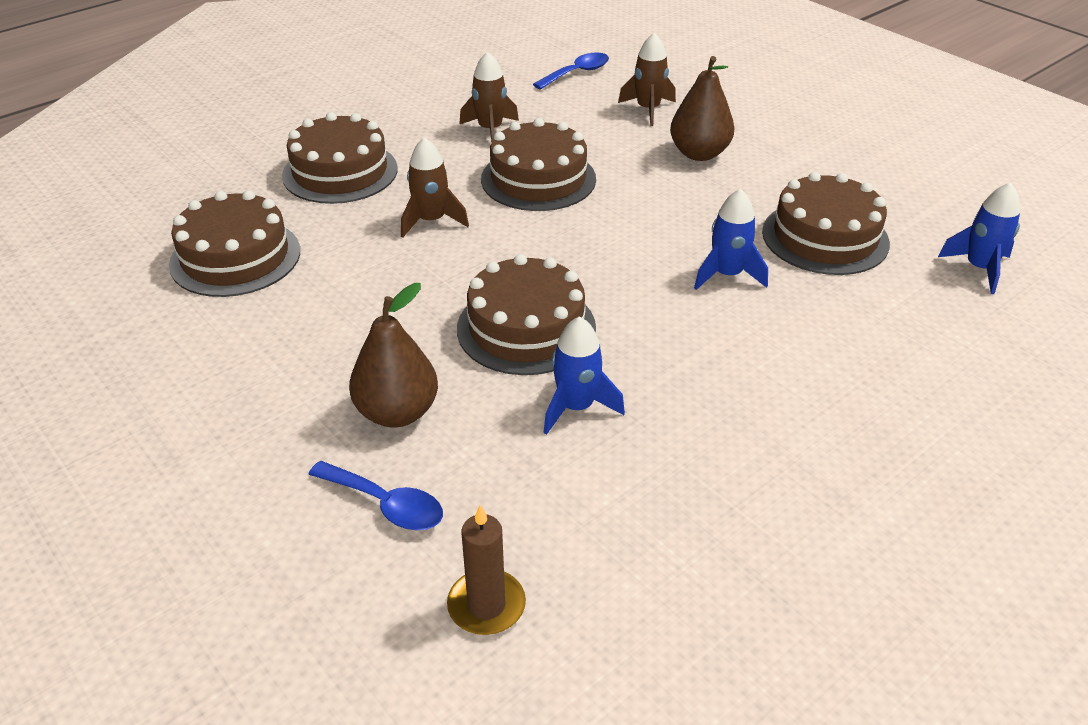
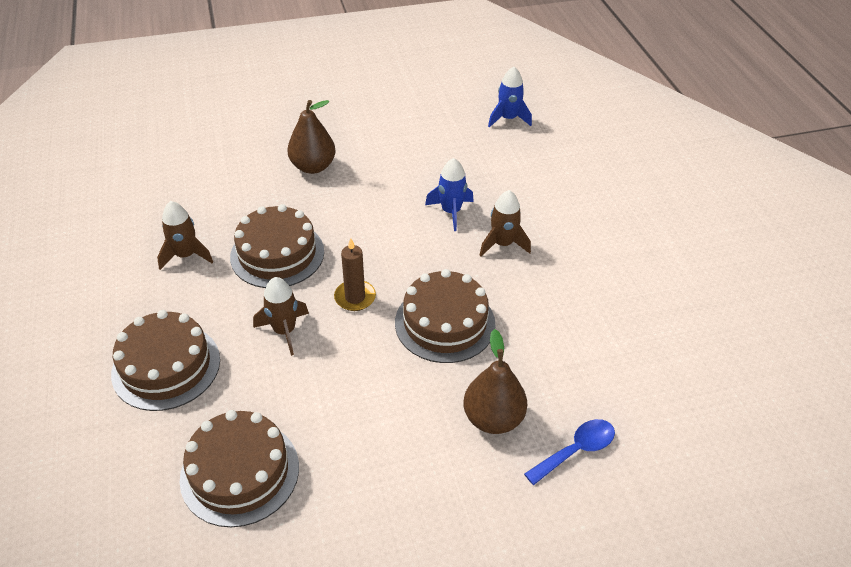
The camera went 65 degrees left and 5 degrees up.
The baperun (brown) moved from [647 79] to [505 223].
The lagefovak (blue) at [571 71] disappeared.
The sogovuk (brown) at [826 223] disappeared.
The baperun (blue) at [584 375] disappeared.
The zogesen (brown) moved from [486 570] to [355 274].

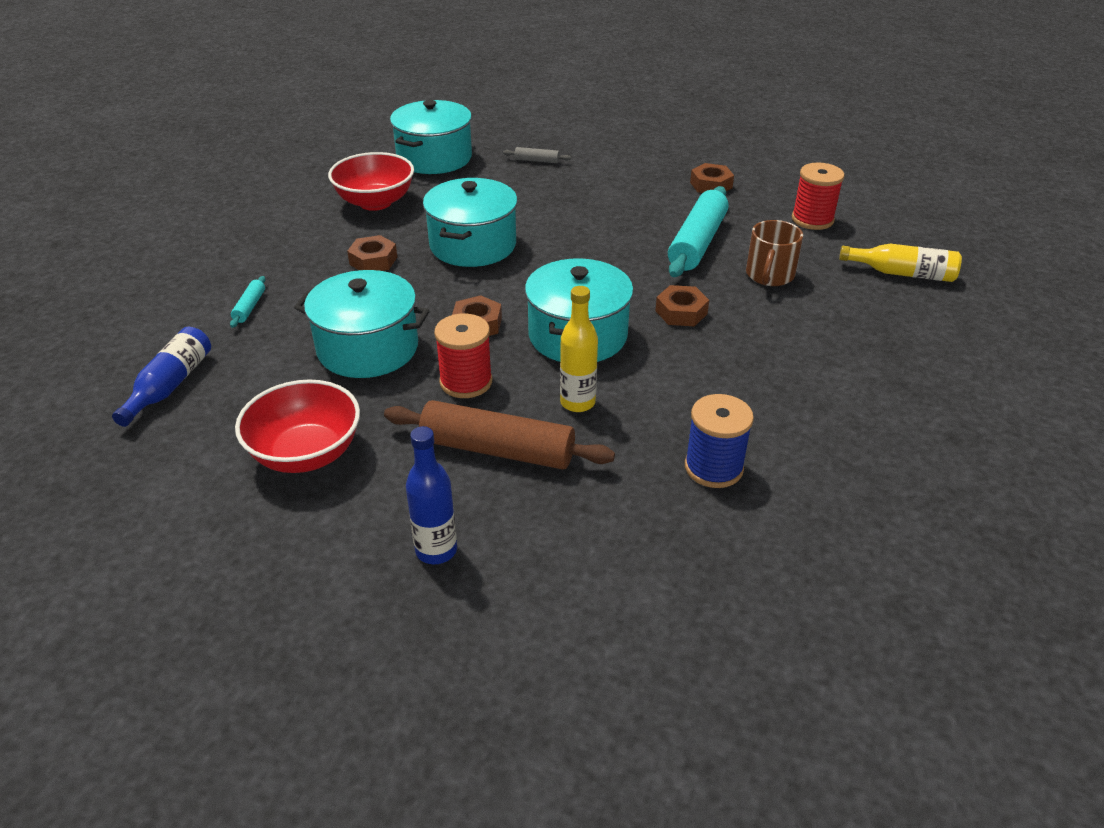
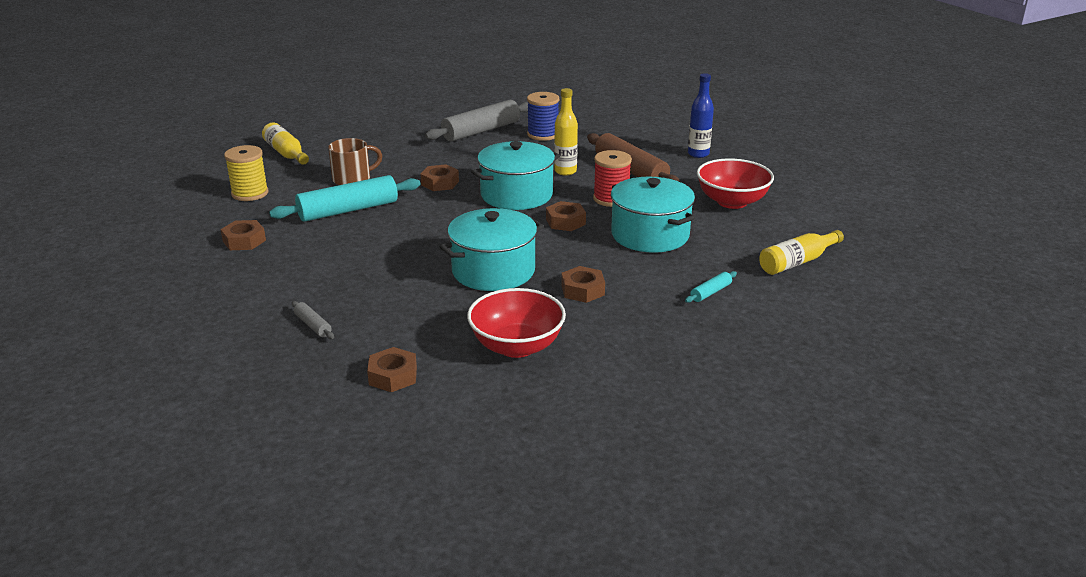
The camera went 140 degrees left and 10 degrees down.
The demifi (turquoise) at [431 137] was replaced by the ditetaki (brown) at [392 369].
The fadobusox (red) at [818 196] became the fadobusox (yellow) at [246 173].
The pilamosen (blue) at [161 377] became the pilamosen (yellow) at [801 252].
The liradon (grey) at [476 120] appeared.

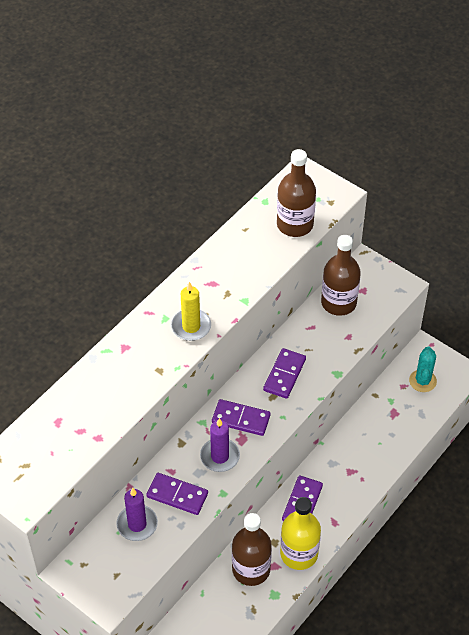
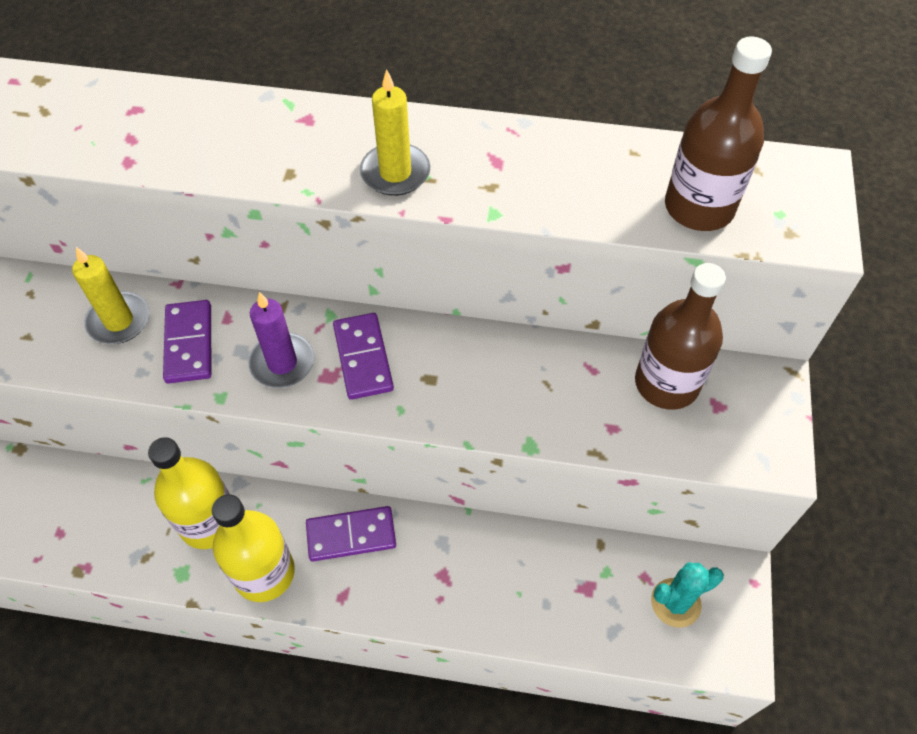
The camera went 60 degrees right and 5 degrees up.
The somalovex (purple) at [284 373] disappeared.
The zogesen (purple) at [137 514] became the zogesen (yellow) at [110 295].
The pilamosen (brown) at [252 549] became the pilamosen (yellow) at [189 493].

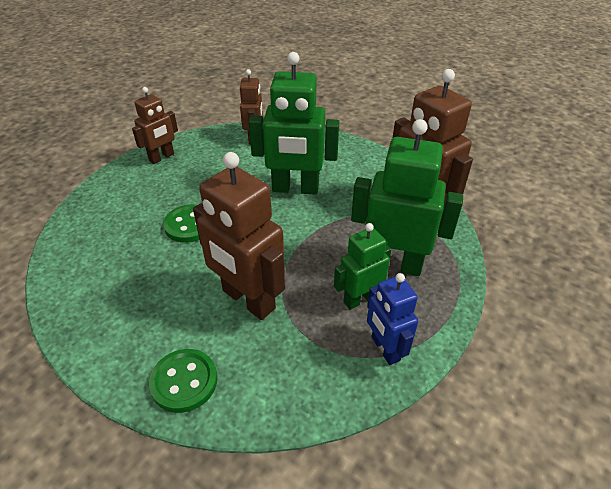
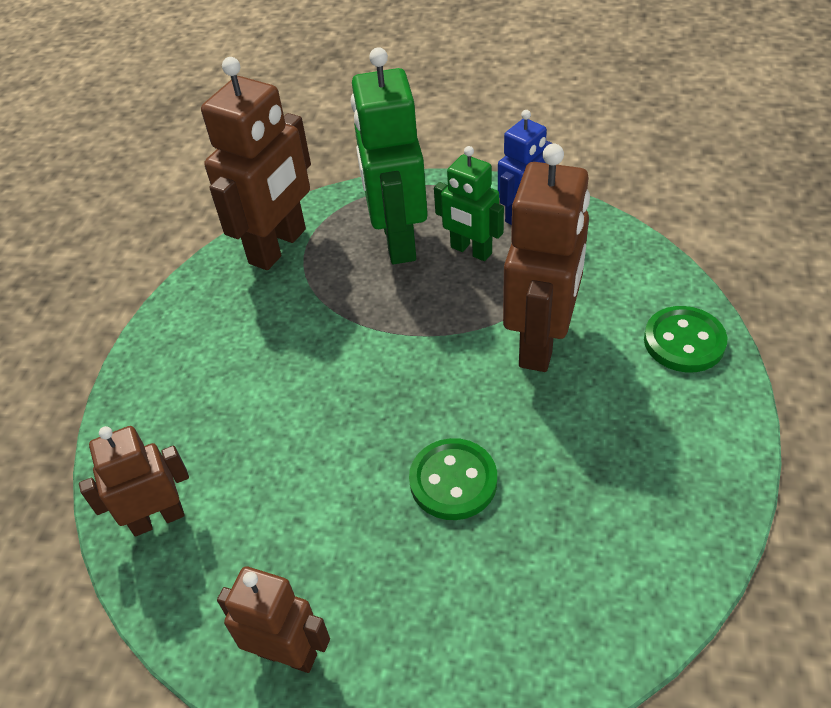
The camera went 110 degrees left and 5 degrees up.
The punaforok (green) at [294 123] disappeared.

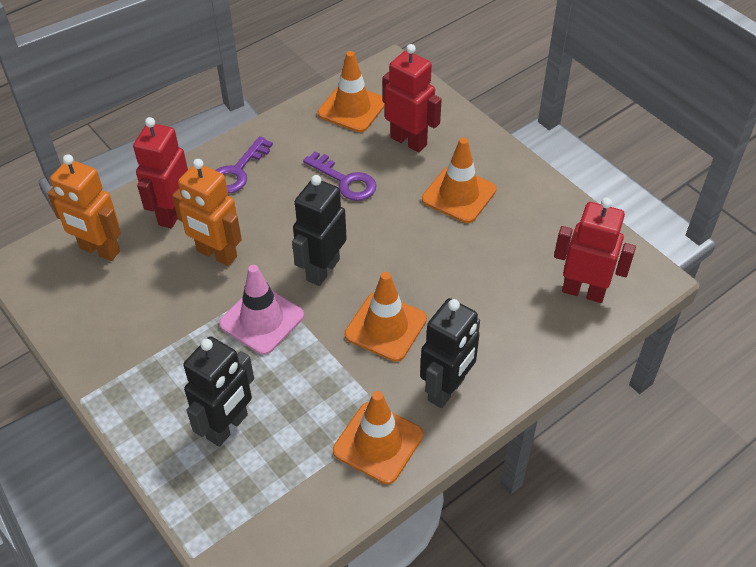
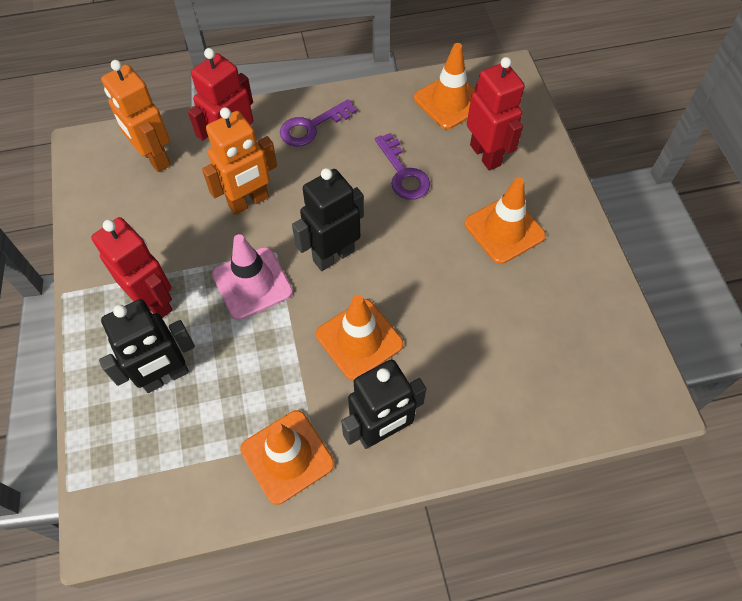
The camera went 25 degrees right and 10 degrees up.
The punaforok (orange) at [207 212] turned 90 degrees counterclockwise.
The punaforok (red) moved from [595 250] to [132 267].

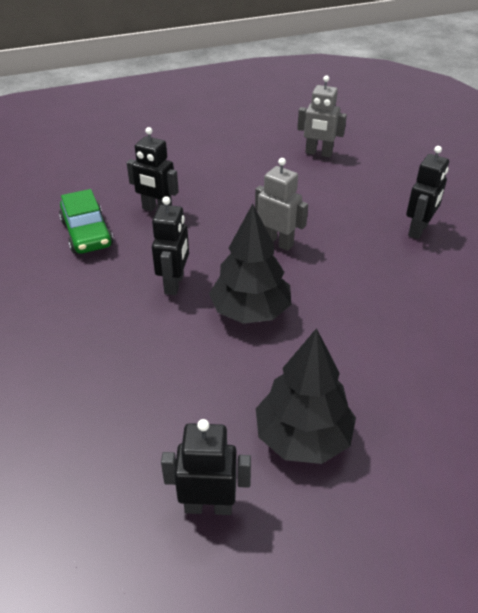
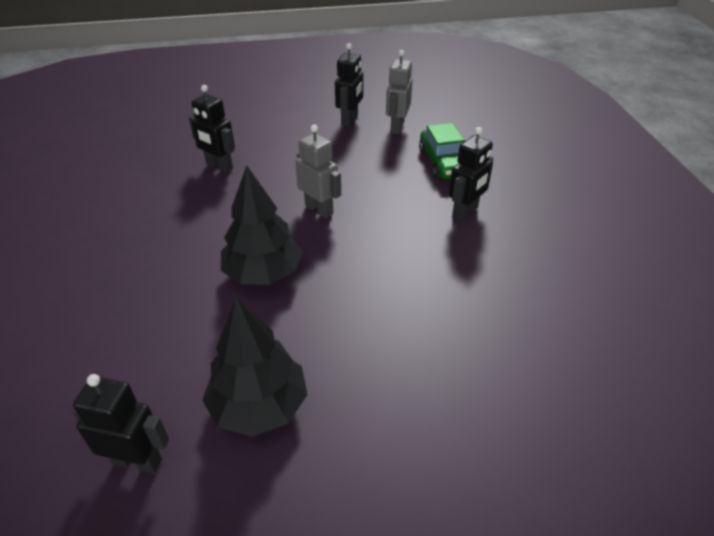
The camera went 10 degrees right and 0 degrees up.
The punaforok (grey) at [322 116] turned 75 degrees clockwise.
The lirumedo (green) moved from [86 221] to [442 151].
The punaforok (black) moved from [170 245] to [349 85].

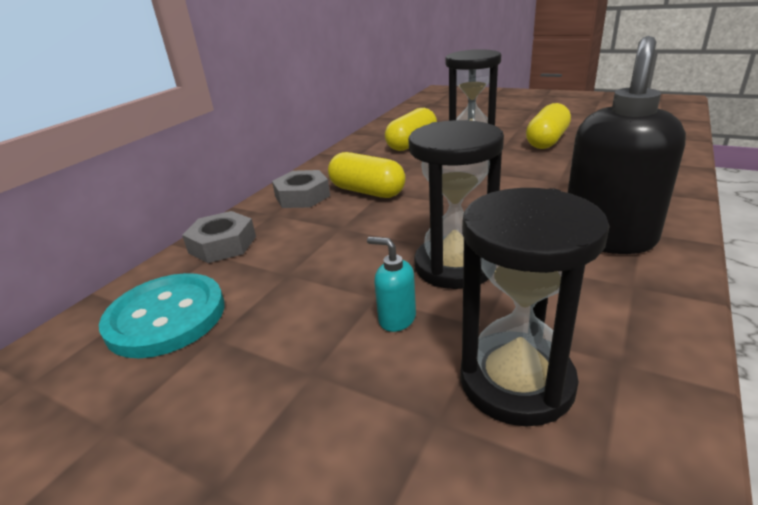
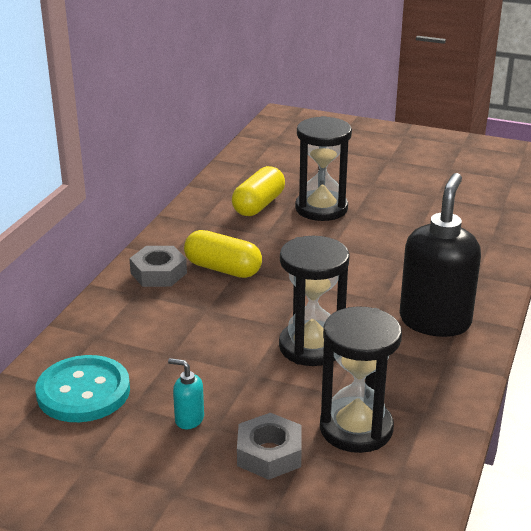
The camera went 10 degrees left and 0 degrees up.
The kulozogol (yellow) at [548 126] disappeared.
The ditetaki (grey) moved from [219 237] to [269 446].
The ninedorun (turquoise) moved from [391 284] to [186 393].

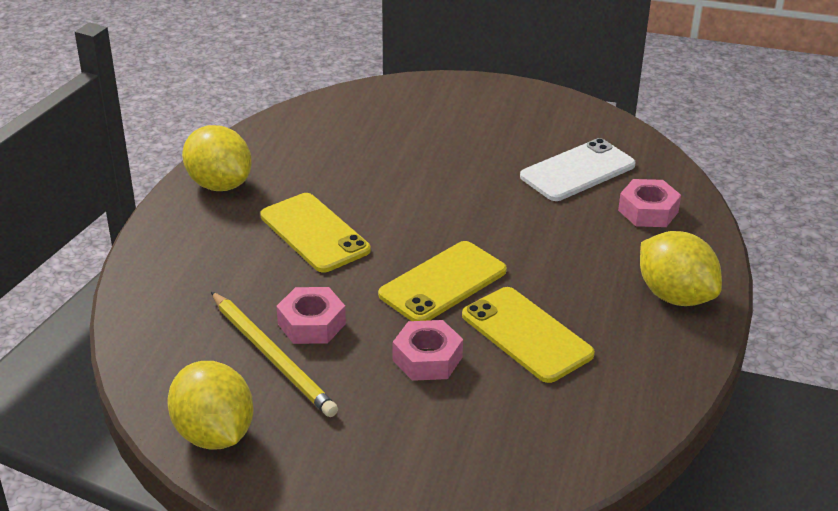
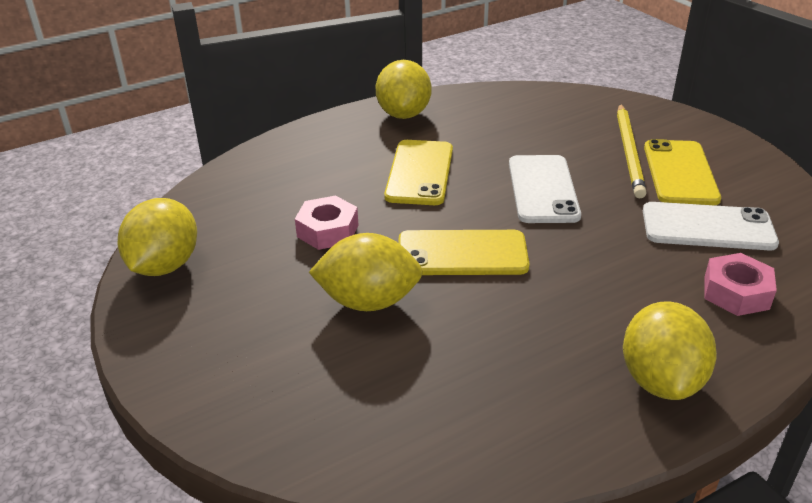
The camera went 45 degrees right and 0 degrees up.
The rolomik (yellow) moved from [528 335] to [682 172].
The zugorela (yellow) moved from [274 354] to [631 151].
The ditetaki (pink) at [428 350] was replaced by the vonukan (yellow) at [366 272].
The rolomik (white) at [545 189] appeared.

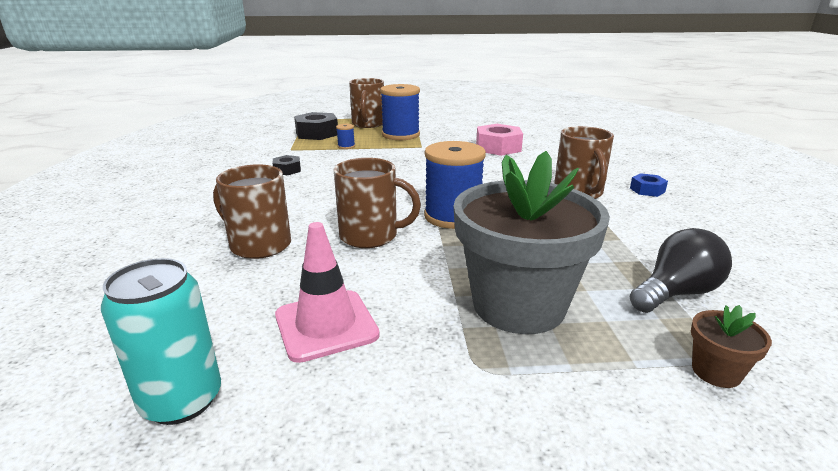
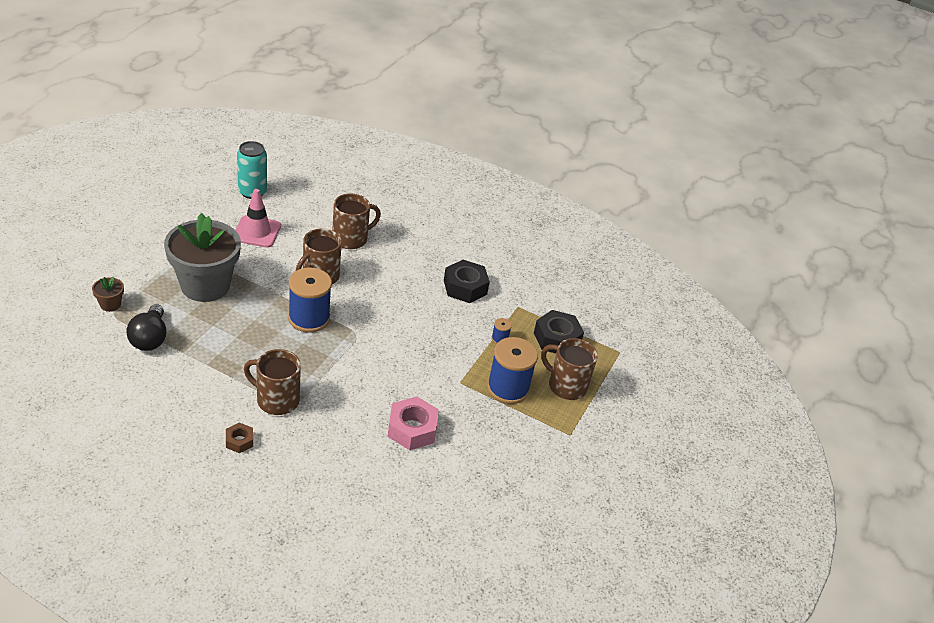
The camera went 115 degrees right and 15 degrees up.
The ditetaki (black) at [287 165] changed to 1.85 times the size.
The ditetaki (blue) at [649 185] became the ditetaki (brown) at [239 437].

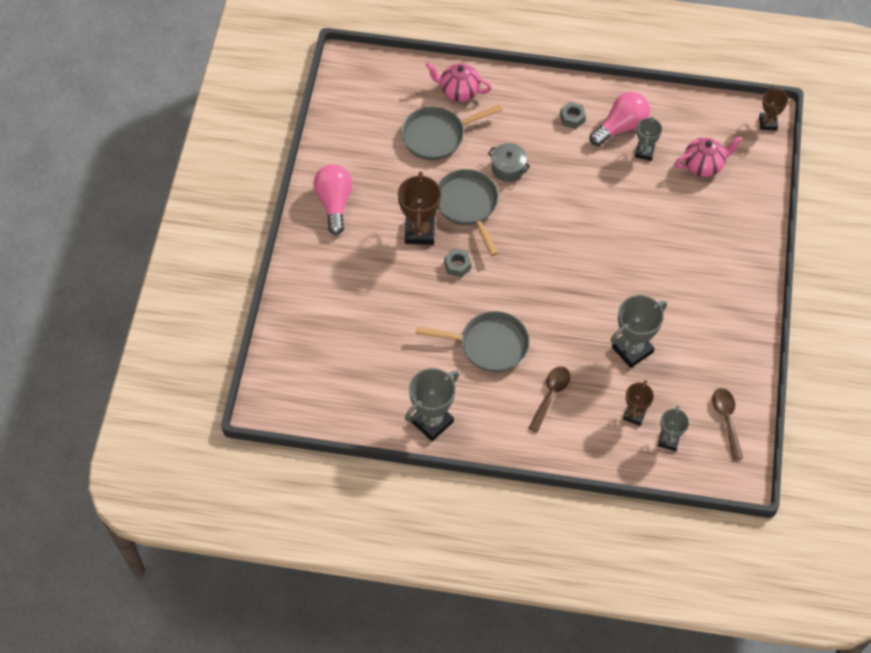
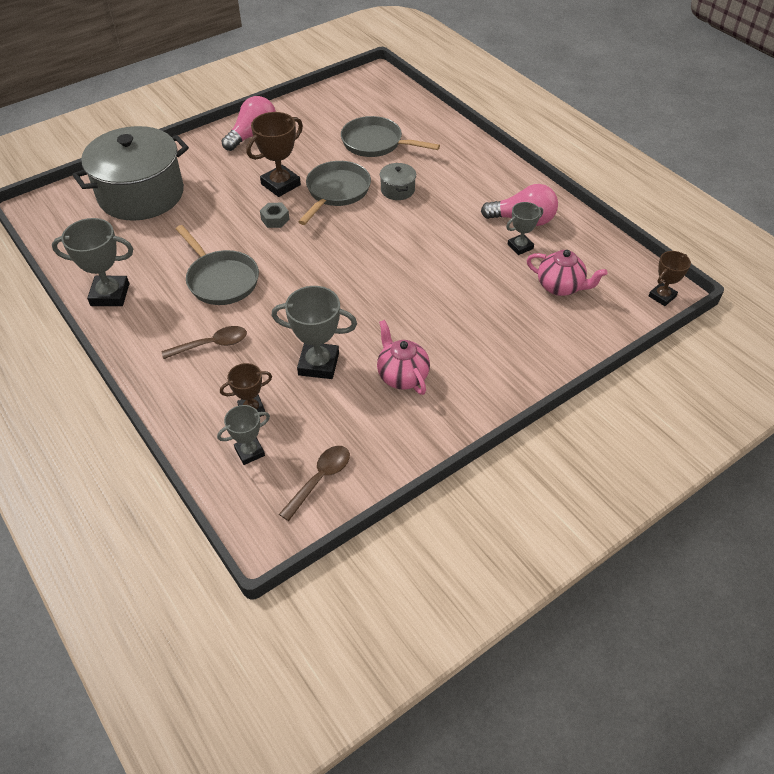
The camera went 45 degrees right and 10 degrees down.
The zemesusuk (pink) moved from [459 82] to [403 357].
The ditetaki (grey) at [573 115] disappeared.
The demifi (grey) at [130 173] appeared.

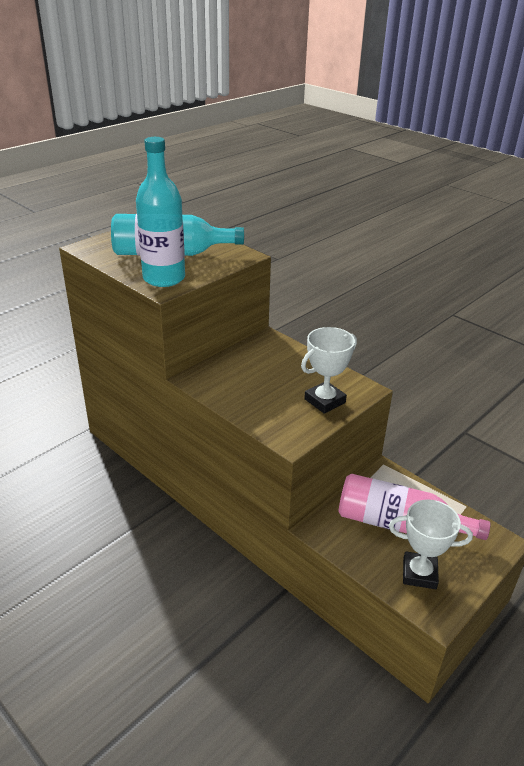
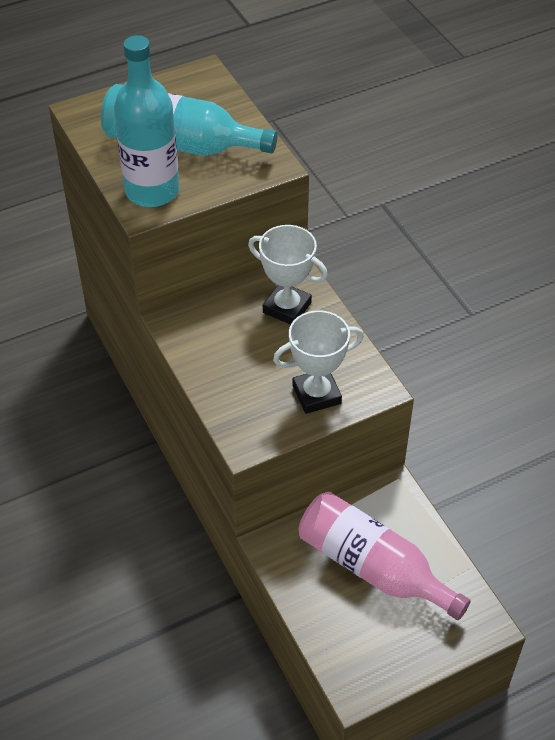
The camera went 20 degrees right and 15 degrees up.
The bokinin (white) moved from [431 544] to [288 275].

